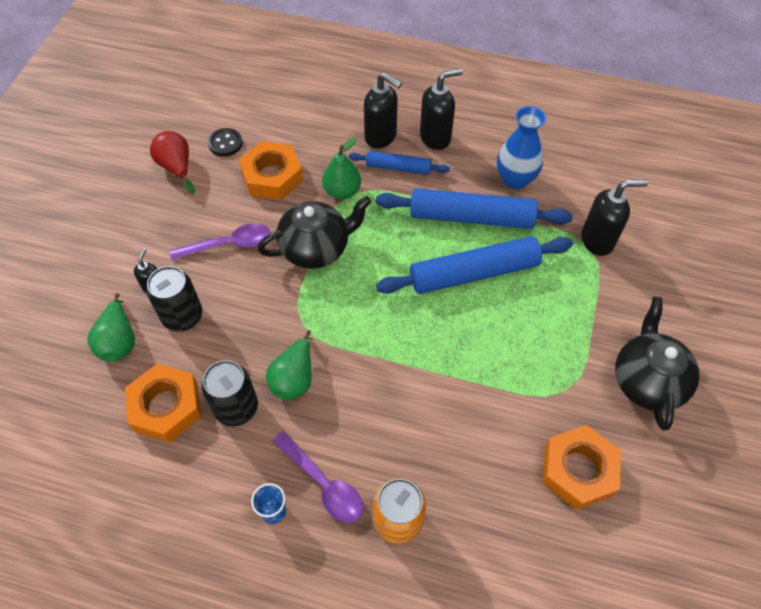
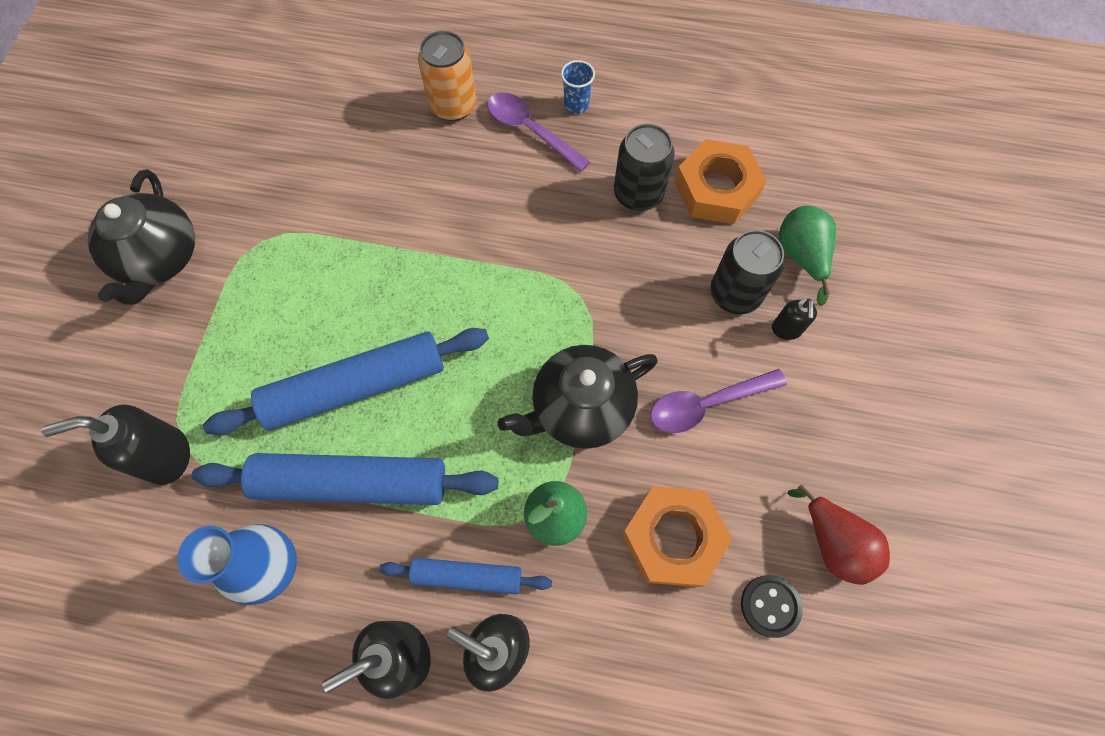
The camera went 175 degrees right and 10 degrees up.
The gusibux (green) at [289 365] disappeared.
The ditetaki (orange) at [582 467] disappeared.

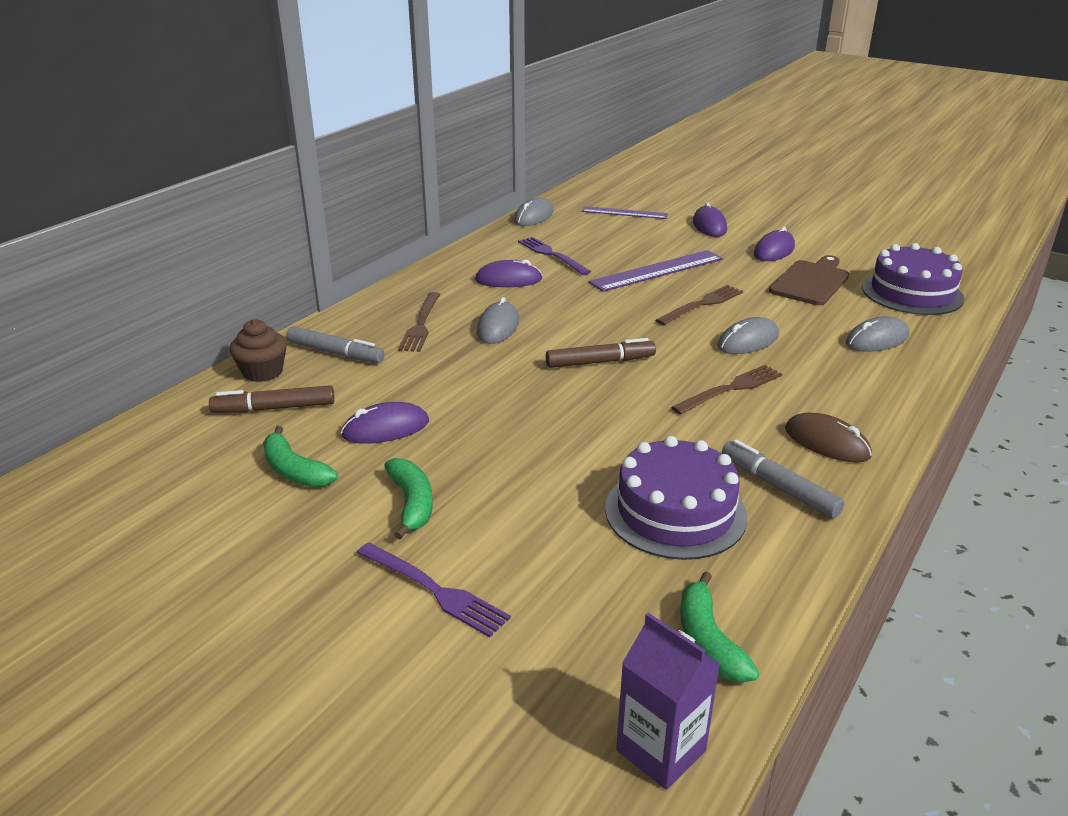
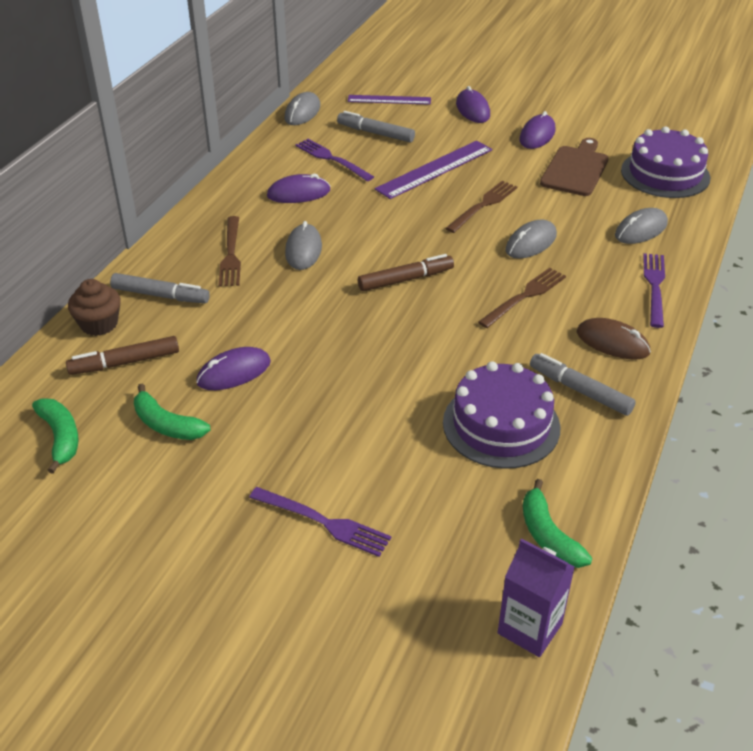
The camera went 10 degrees left and 10 degrees up.
The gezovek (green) moved from [408 499] to [55 436].
The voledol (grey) at [376 127] appeared.
The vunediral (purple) at [654 290] appeared.

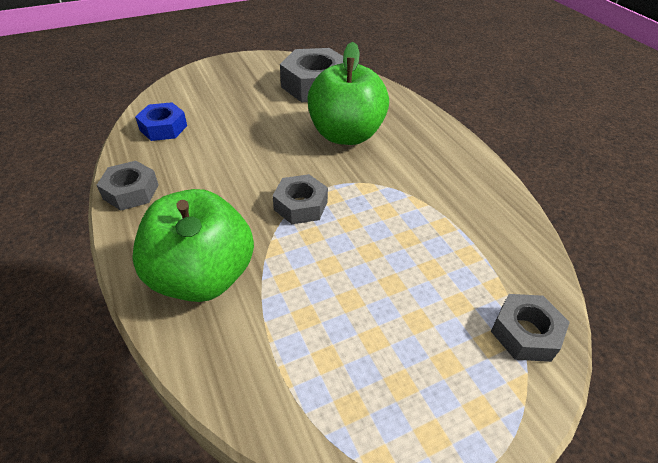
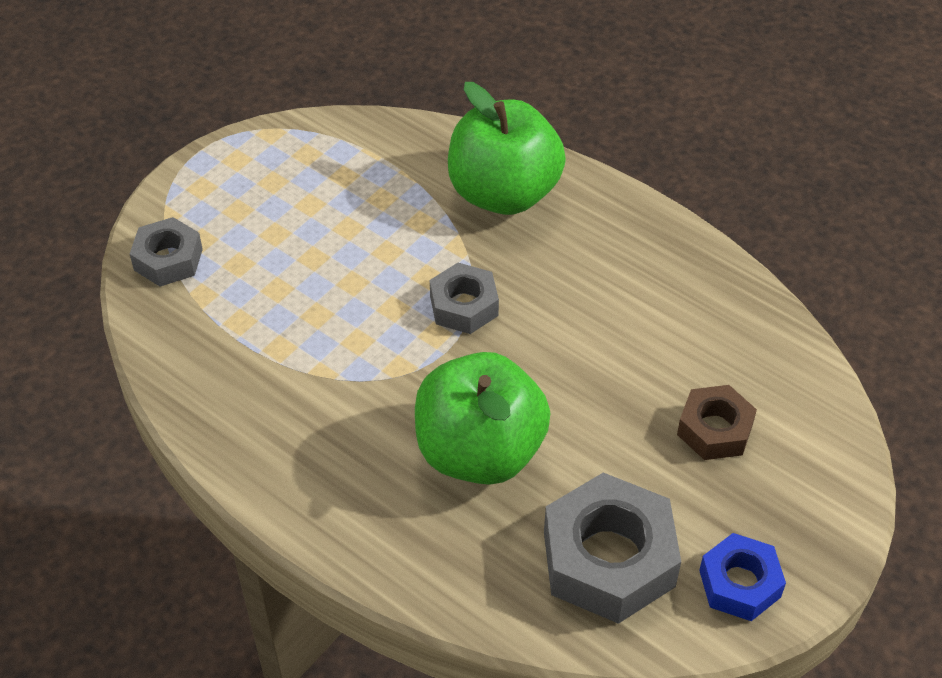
The camera went 155 degrees right and 5 degrees up.
The ditetaki (blue) moved from [161 121] to [742 577].
The ditetaki (grey) at [127 185] disappeared.
The ditetaki (brown) at [717 422] appeared.

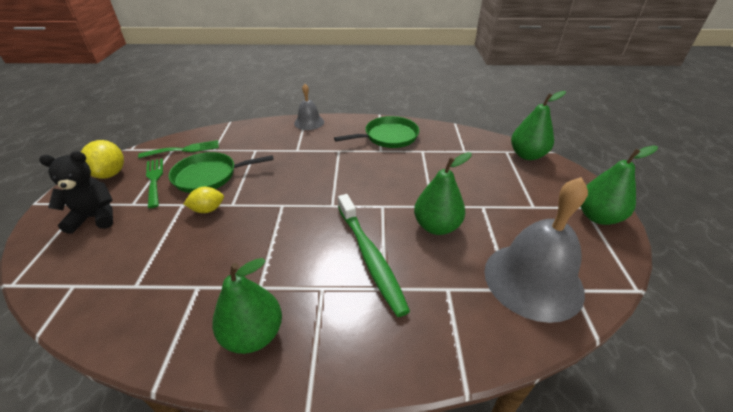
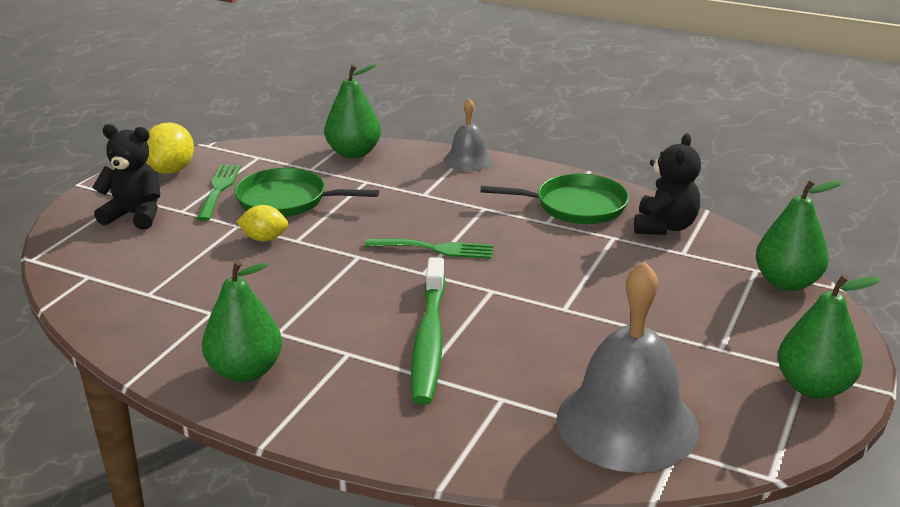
The camera went 25 degrees right and 10 degrees down.
The vunediral (green) moved from [178 149] to [429 248].
The gusibux (green) moved from [443 193] to [352 111].
The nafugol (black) at [667 184] appeared.

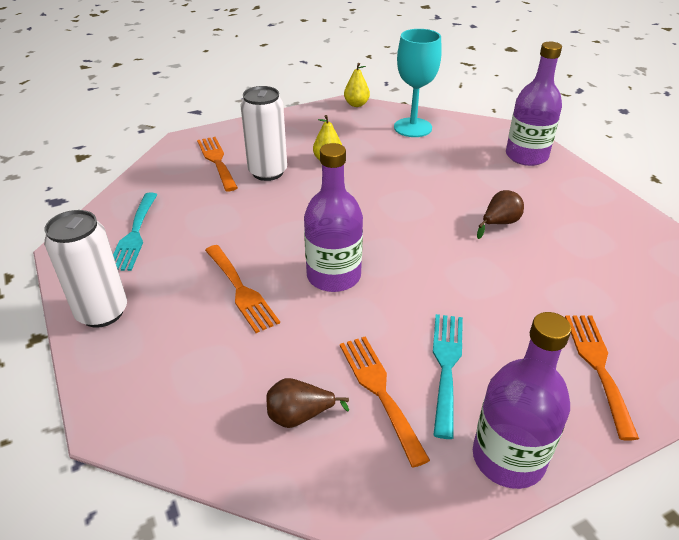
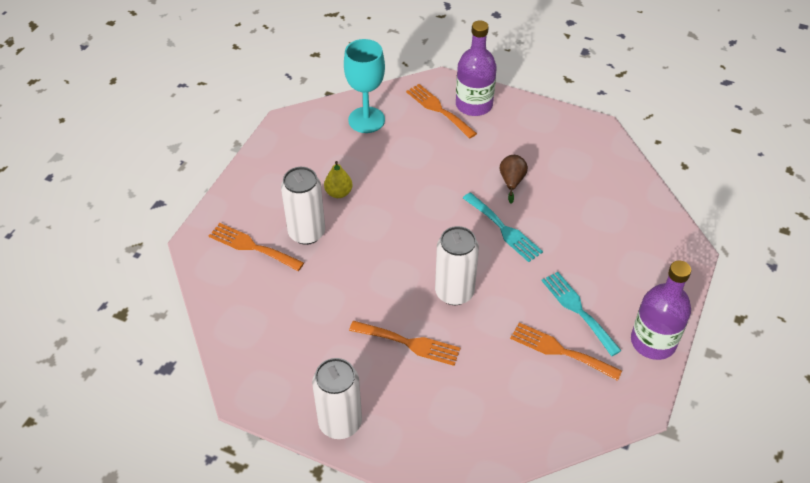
The camera went 40 degrees left and 10 degrees up.
The gusibux (yellow) at [357 85] disappeared.
The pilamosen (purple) at [333 217] was replaced by the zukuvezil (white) at [457 265].
The vunediral (turquoise) moved from [135 232] to [503 227].
The vunediral (orange) moved from [602 378] to [441 111].
The gusibux (brown) at [307 403] disappeared.

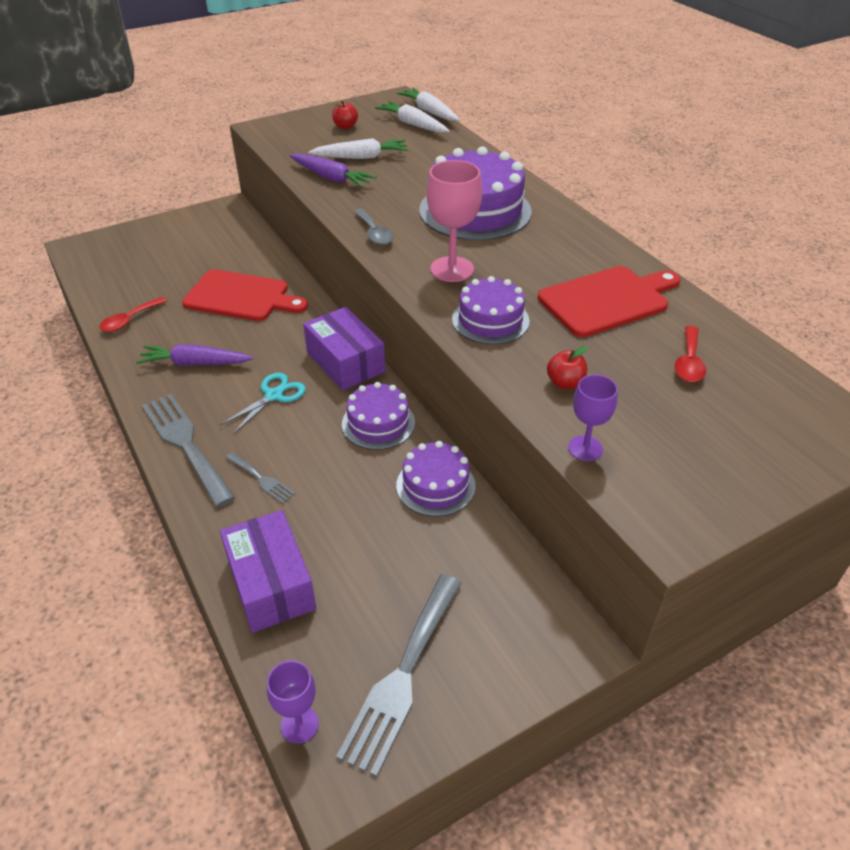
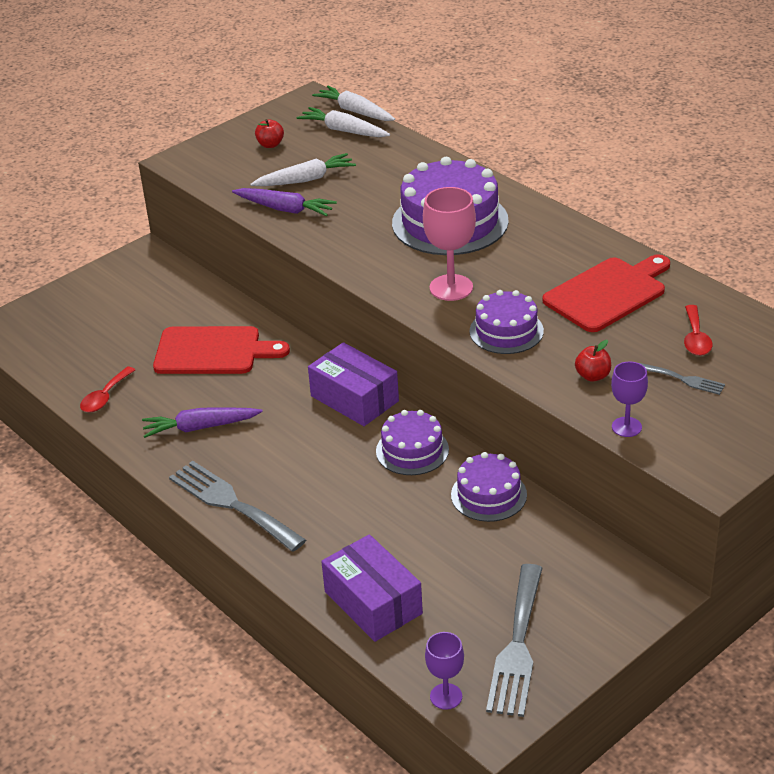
The camera went 10 degrees left and 5 degrees down.
The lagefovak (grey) at [373 227] disappeared.
The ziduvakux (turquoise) at [263 403] disappeared.
The vunediral (grey) moved from [260 478] to [682 379].

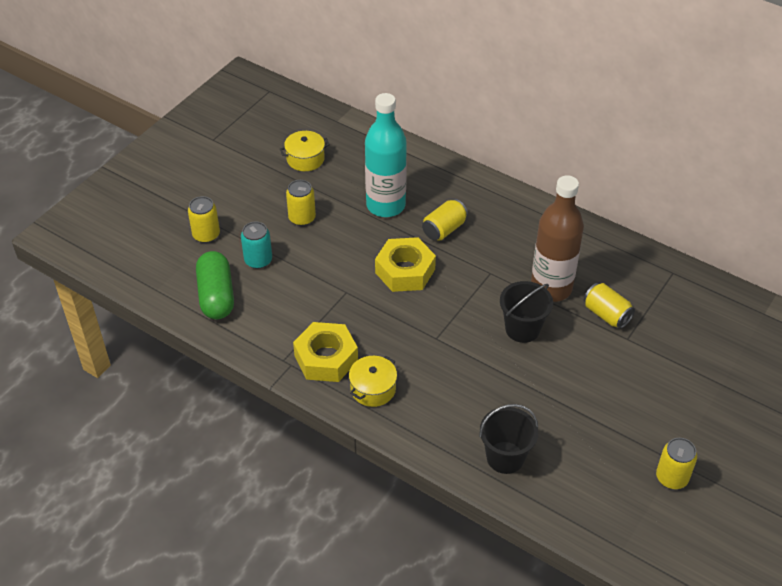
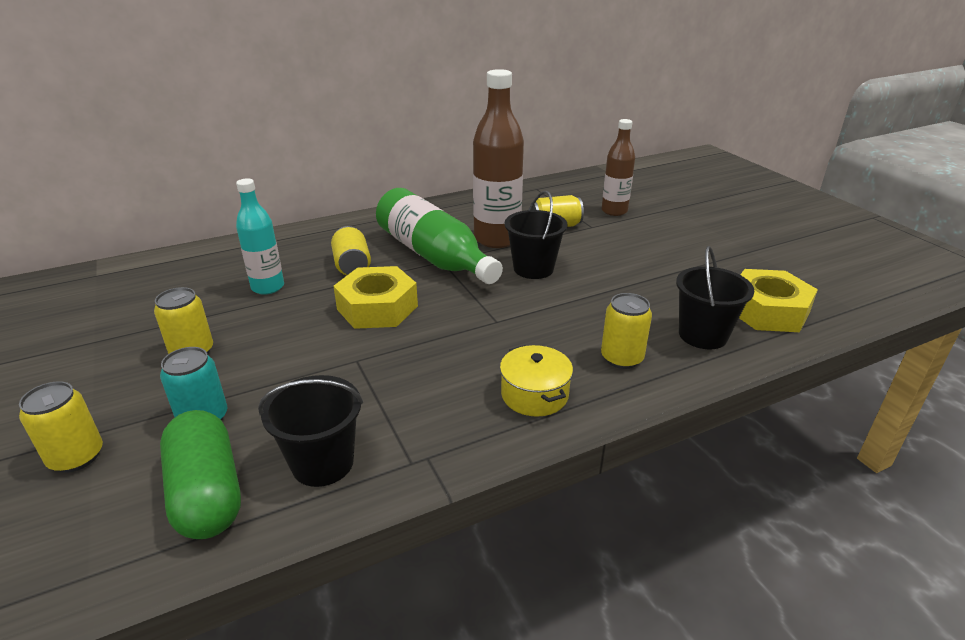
The camera went 60 degrees left and 15 degrees down.
The pilamosen (turquoise) at [386 155] changed to 0.61 times the size.
The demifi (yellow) at [305 151] disappeared.
The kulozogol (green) at [215 285] turned 45 degrees clockwise.
The ditetaki (yellow) moved from [325 352] to [778 300].
The zukuvezil (yellow) moved from [676 463] to [626 331].
The pilamosen (brown) at [618 167] appeared.
The pilamosen (green) at [439 236] appeared.
The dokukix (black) at [310 431] appeared.

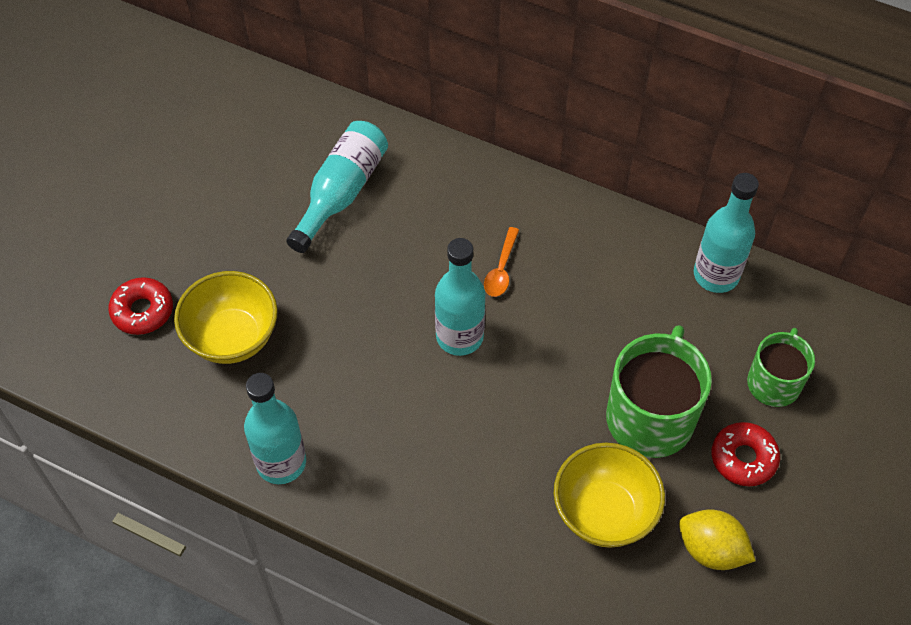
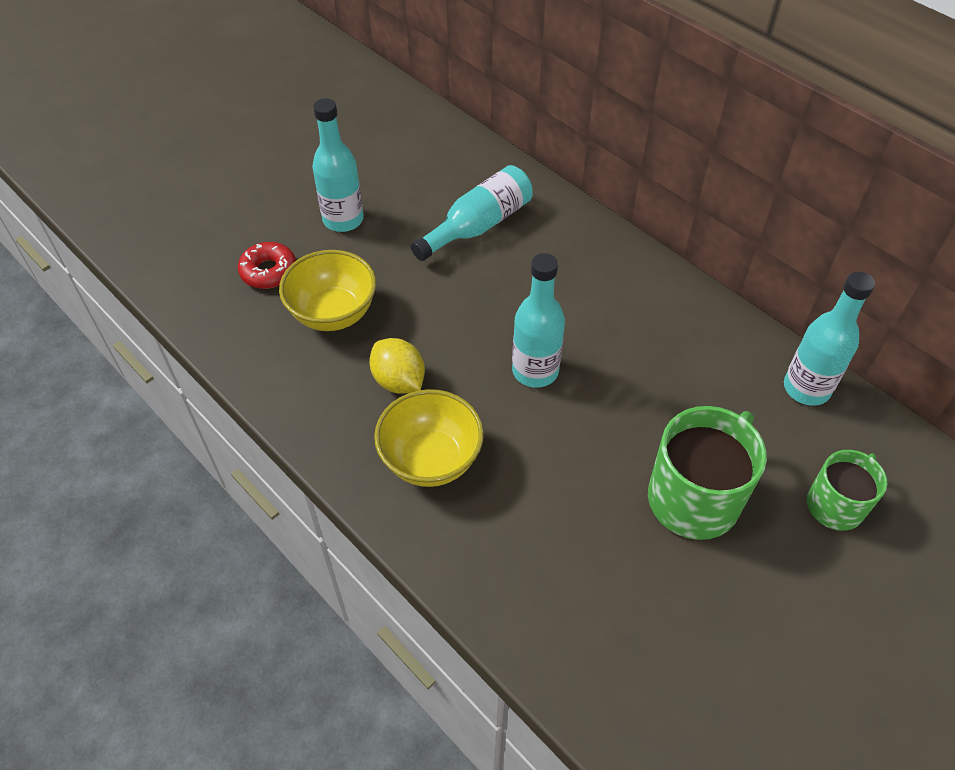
The camera went 20 degrees right and 5 degrees down.
The lagefovak (orange) at [501 262] disappeared.
The pilamosen (turquoise) moved from [275 428] to [338 165].
The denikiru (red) at [745 454] disappeared.
The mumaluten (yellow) moved from [609 495] to [429 438].
The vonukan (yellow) moved from [717 539] to [397 366].

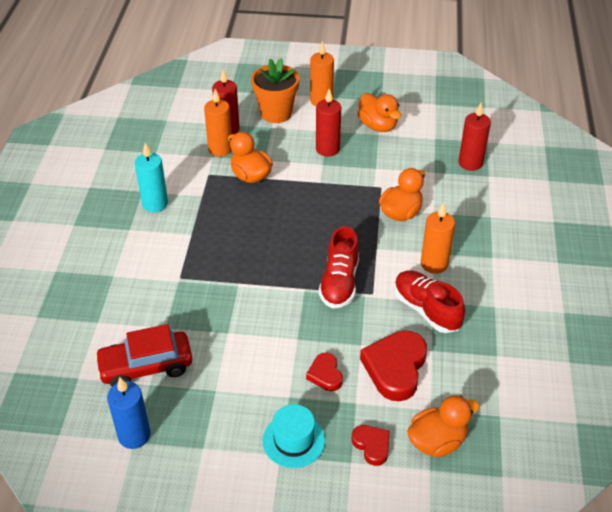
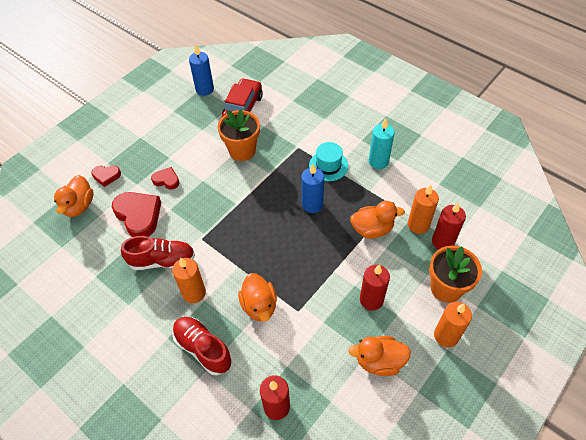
The camera went 125 degrees right and 10 degrees up.
The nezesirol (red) moved from [339 267] to [202 346].
The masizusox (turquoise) moved from [294 436] to [328 161].
The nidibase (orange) at [239 135] appeared.
The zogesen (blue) at [312 188] appeared.

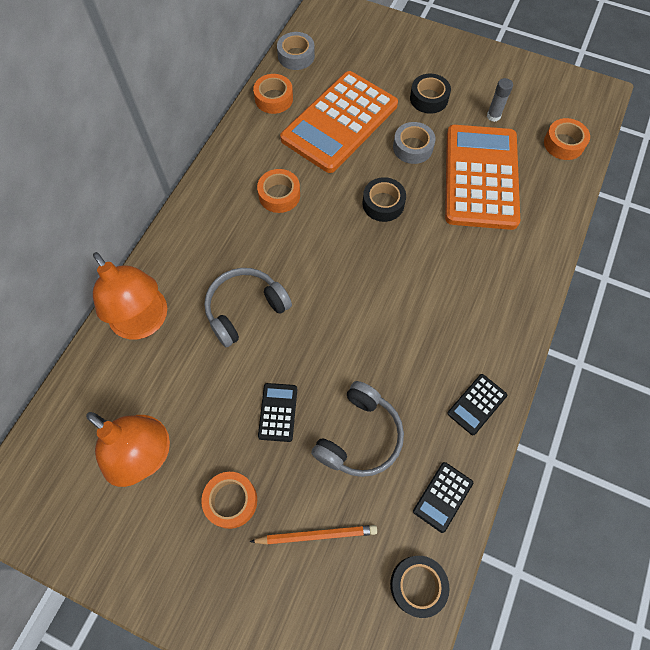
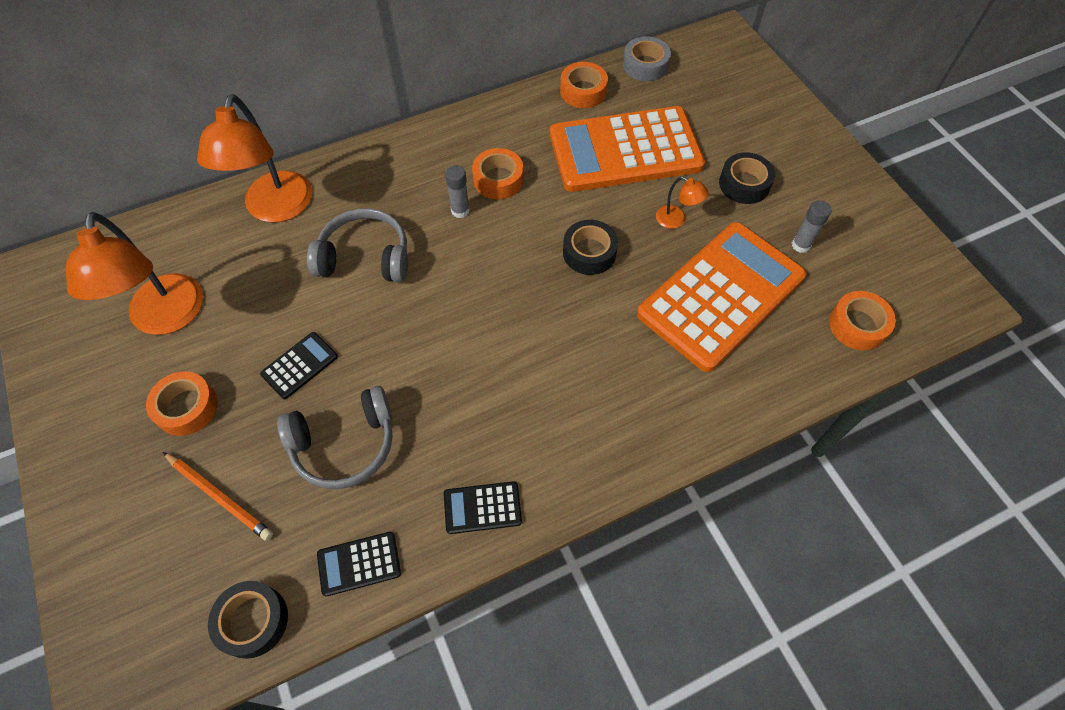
The camera went 40 degrees right and 5 degrees down.
The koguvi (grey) at [414 143] was replaced by the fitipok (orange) at [682 203].
The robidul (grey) at [457 191] appeared.

